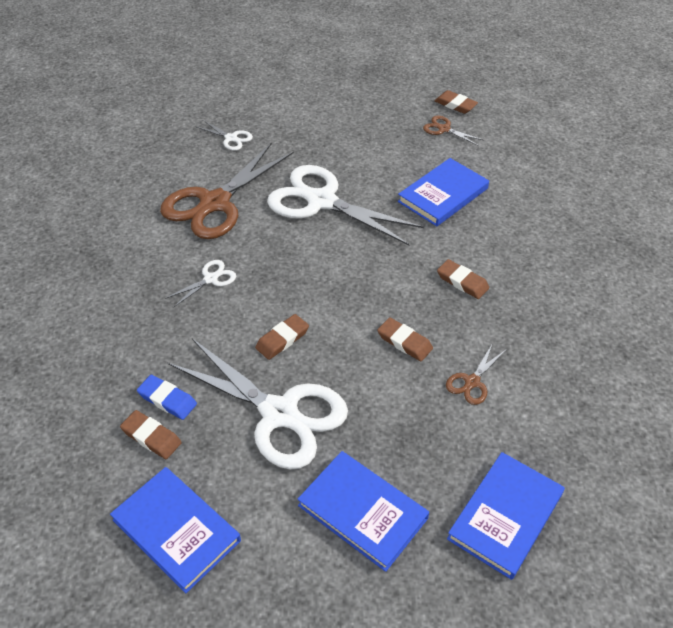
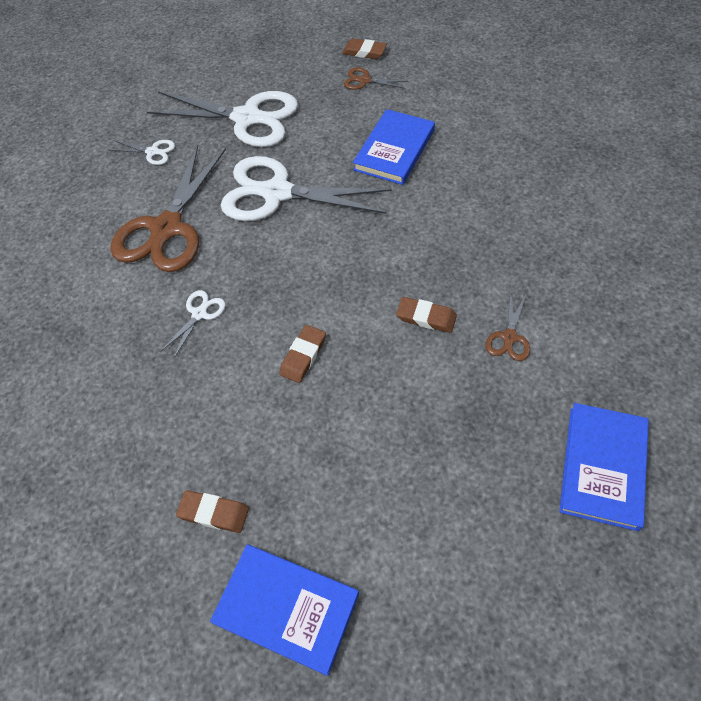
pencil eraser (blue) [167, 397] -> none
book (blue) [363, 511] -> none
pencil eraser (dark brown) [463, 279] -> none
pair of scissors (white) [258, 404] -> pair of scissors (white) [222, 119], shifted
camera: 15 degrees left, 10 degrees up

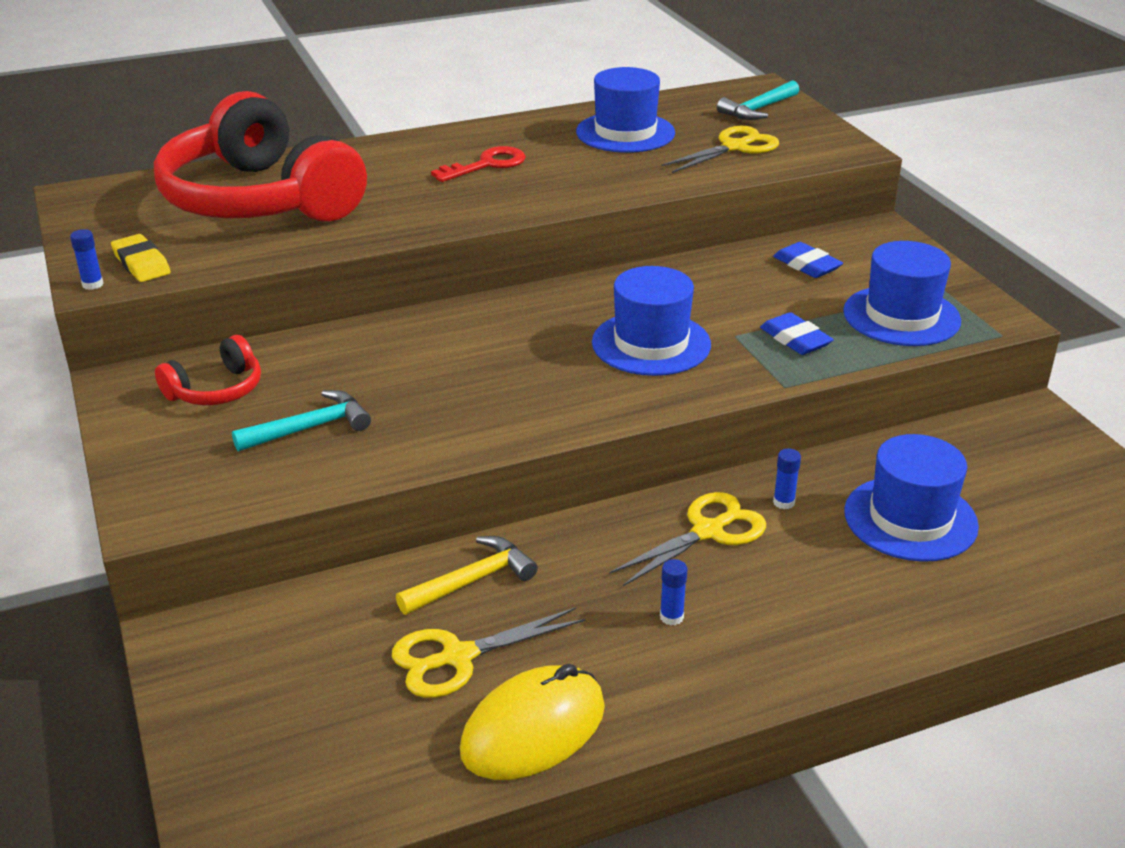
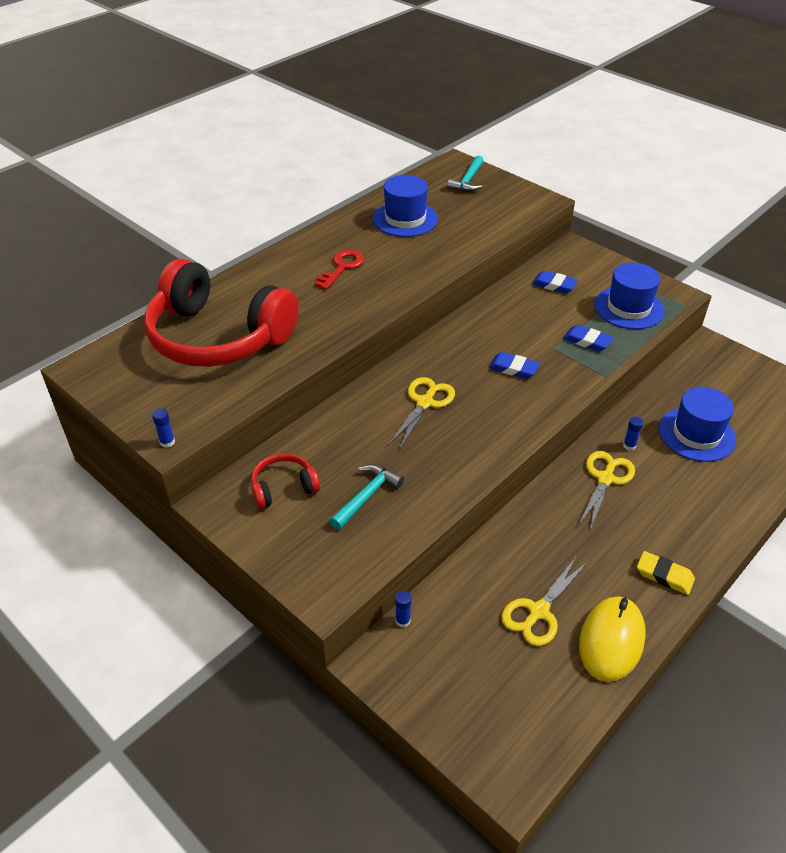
carpenter's hammer (bright yellow) [467, 575] -> none
pencil eraser (bright yellow) [141, 258] -> pencil eraser (bright yellow) [666, 573], shifted
stick of glue (blue) [674, 592] -> stick of glue (blue) [403, 609], shifted
pair of scissors (bright yellow) [720, 149] -> pair of scissors (bright yellow) [421, 413], shifted
tall hat (blue) [651, 321] -> pencil eraser (blue) [514, 365]
headphones (red) [208, 370] -> headphones (red) [285, 481], 135 degrees counterclockwise
camera: 25 degrees left, 10 degrees up

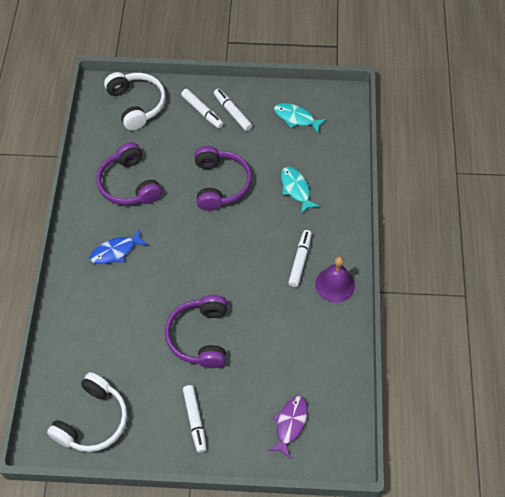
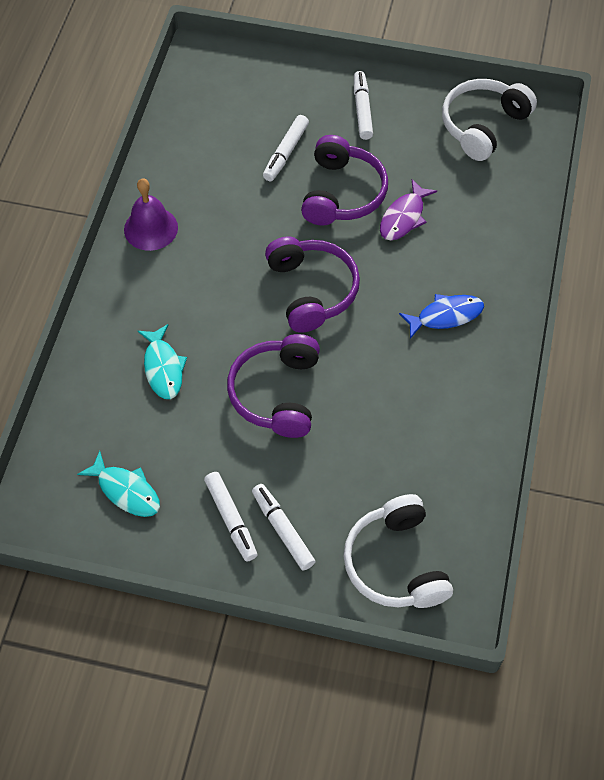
headphones (royal purple) [129, 173] -> headphones (royal purple) [312, 284], shifted
toy fish (royal purple) [288, 427] -> toy fish (royal purple) [408, 209], shifted
felt pen (white) [300, 258] -> felt pen (white) [286, 148], shifted
camera: 170 degrees left, 0 degrees up

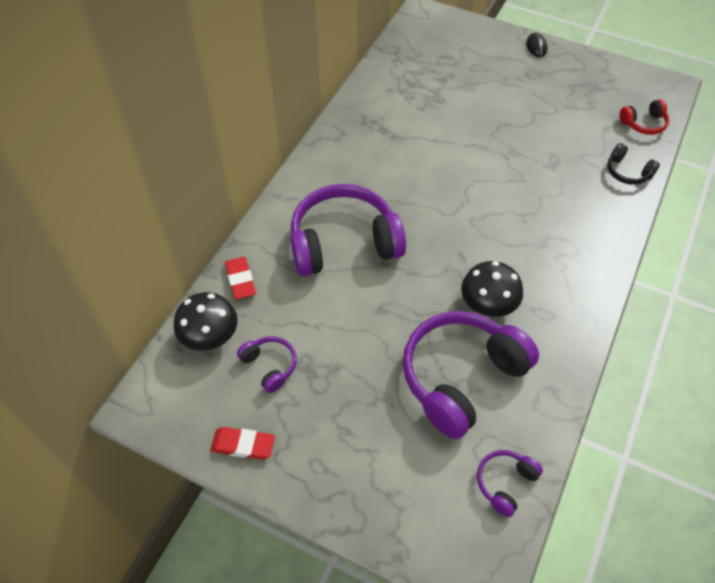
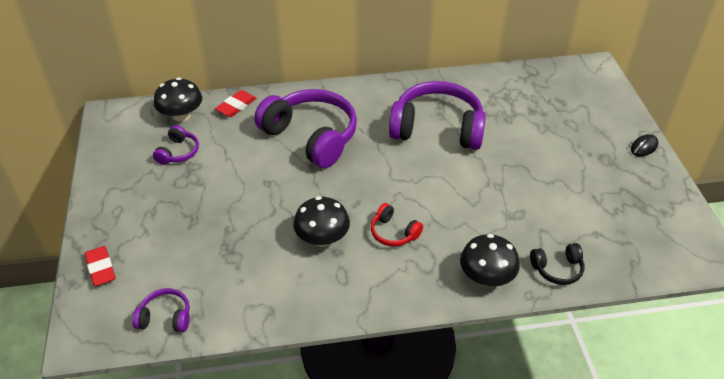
none -> mushroom (black) [490, 260]
pencil eraser (red) [242, 443] -> pencil eraser (red) [100, 266], shifted
headphones (royal purple) [471, 375] -> headphones (royal purple) [437, 115], shifted
headphones (red) [644, 117] -> headphones (red) [397, 225], shifted
headphones (black) [633, 164] -> headphones (black) [557, 264], 105 degrees counterclockwise
camera: 55 degrees right, 10 degrees down

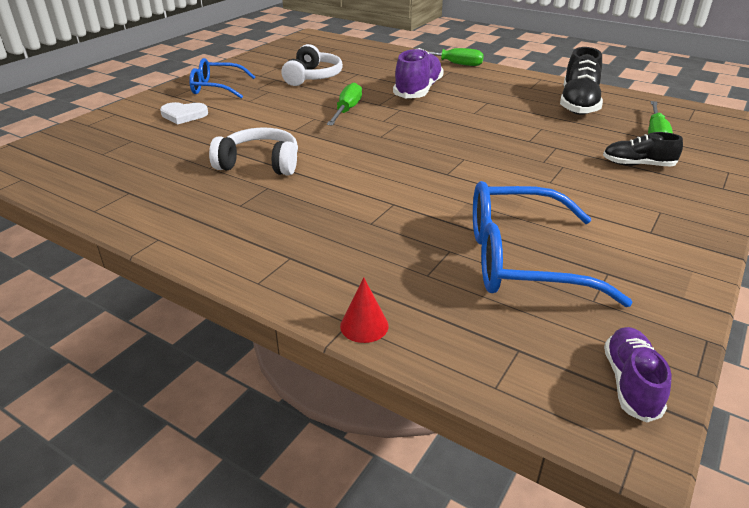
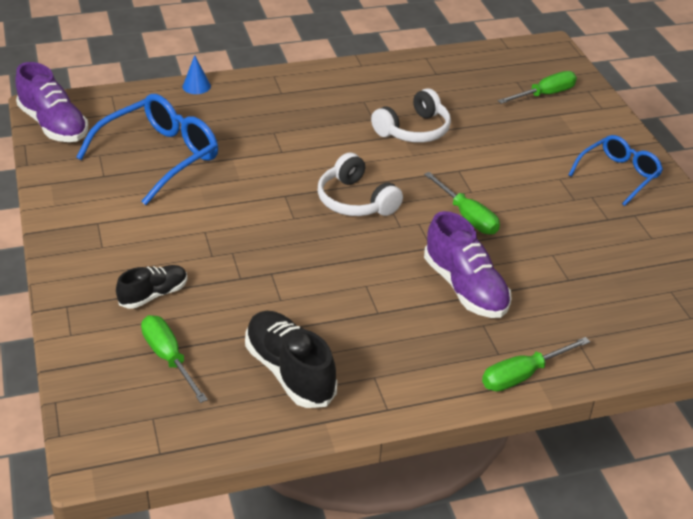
heart (white) [184, 113] -> none
none -> hand screwdriver (green) [537, 87]
headphones (white) [312, 65] -> headphones (white) [360, 184], shifted
cone shape (red) [364, 310] -> cone shape (blue) [196, 74]
sneaker (royal purple) [638, 375] -> sneaker (royal purple) [51, 102], x1.64
camera: 130 degrees right, 5 degrees up

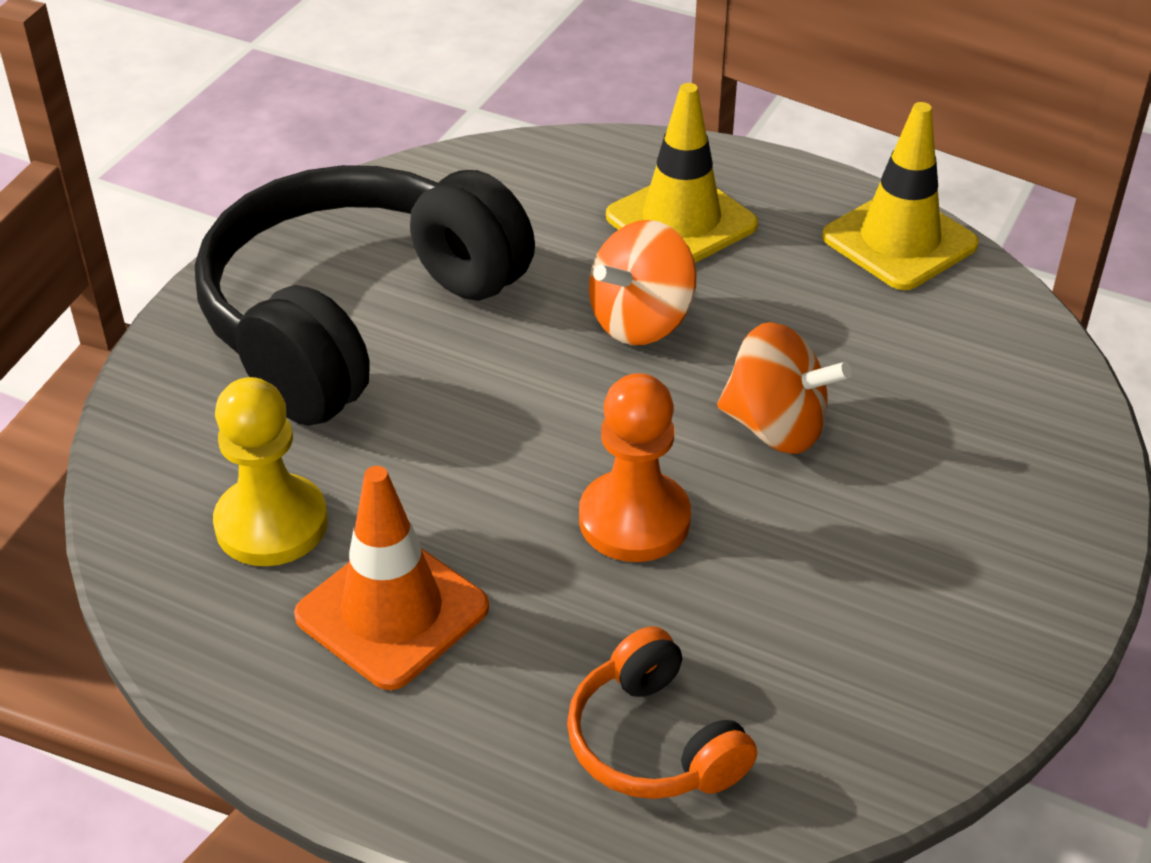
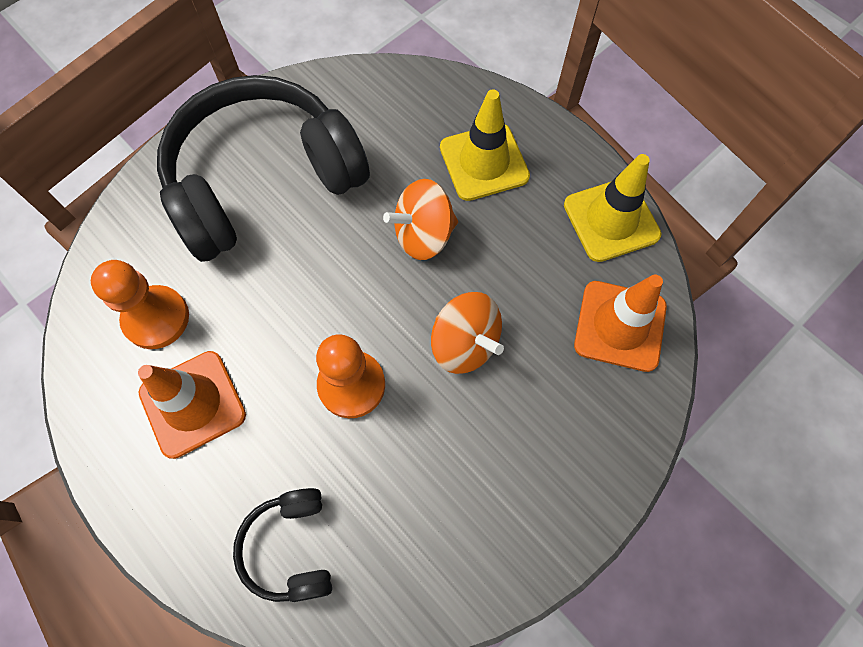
none -> safety cone (orange) [620, 323]
game pawn (bright yellow) [270, 471] -> game pawn (orange) [140, 304]
headphones (orange) [662, 712] -> headphones (black) [282, 545]
camera: 20 degrees right, 25 degrees up

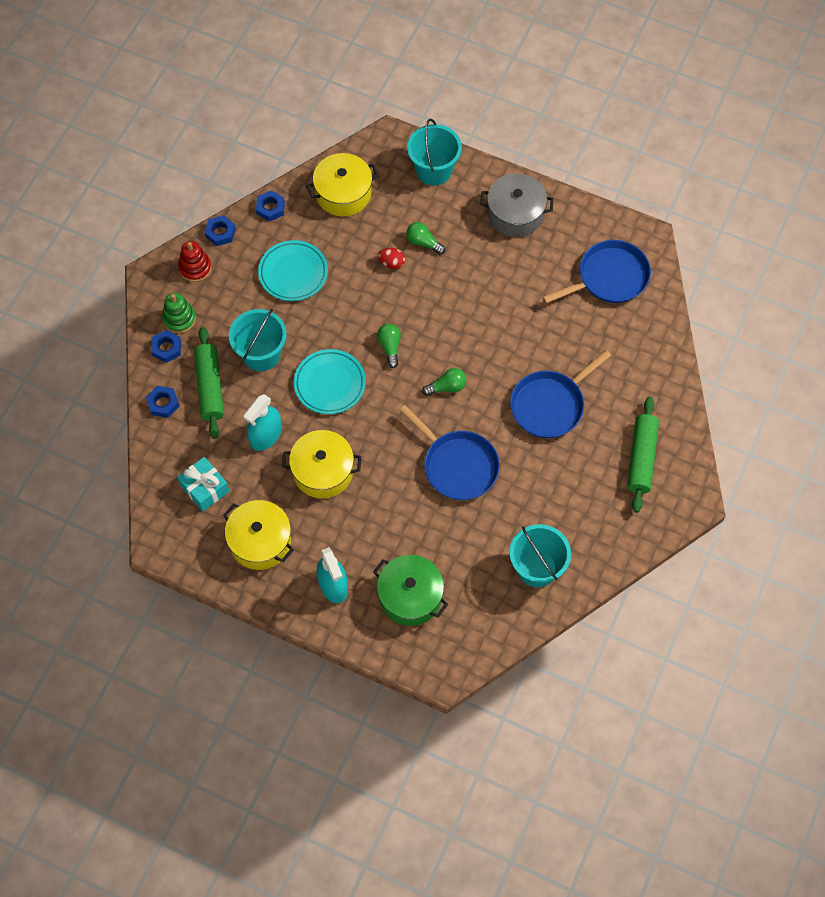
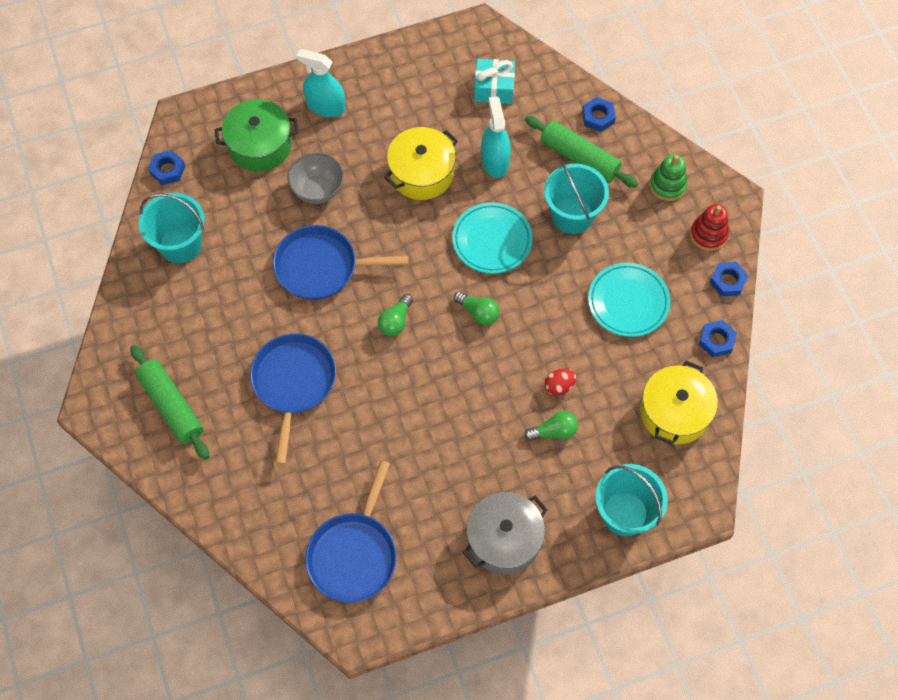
pot (bright yellow) [258, 535] -> none
none -> serving bowl (gray) [316, 178]
hexagon nut (blue) [166, 346] -> hexagon nut (blue) [166, 167], shifted
camera: 135 degrees right, 0 degrees up

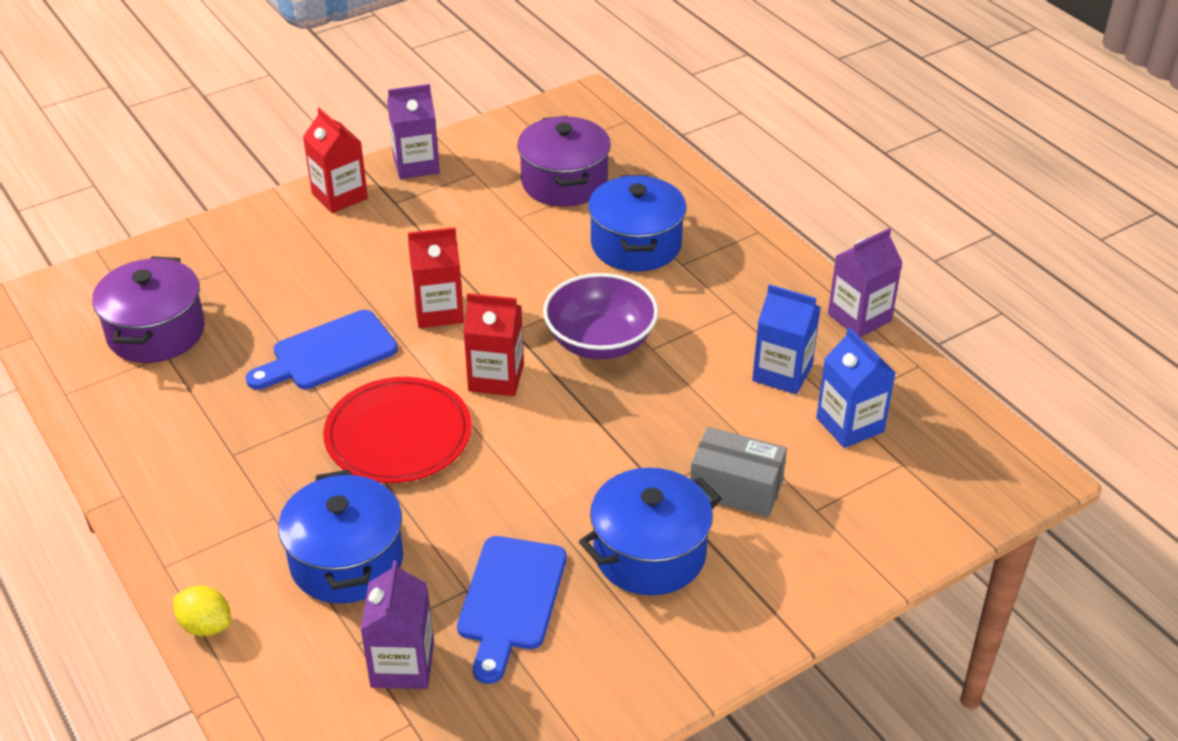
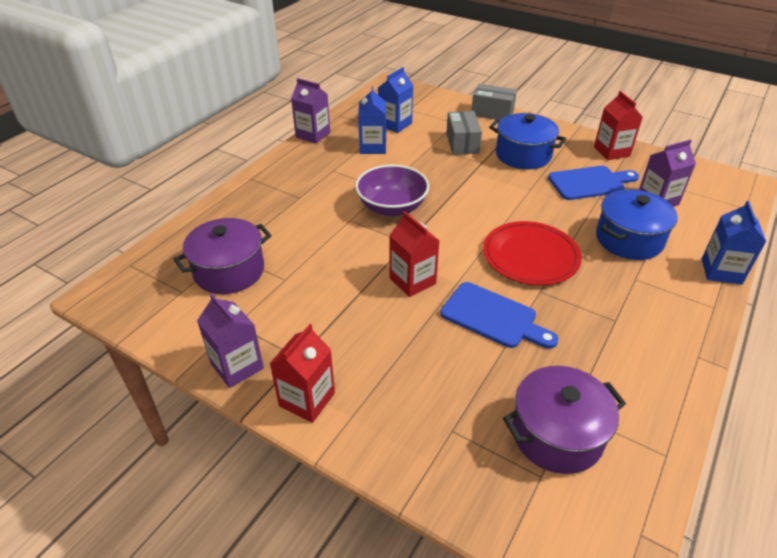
pot (blue) [637, 223] -> none
none -> box (gray) [494, 102]
milk carton (red) [494, 344] -> milk carton (red) [618, 125], shifted
citrus fruit (bright yellow) [202, 611] -> milk carton (blue) [734, 243]
camera: 115 degrees left, 0 degrees up

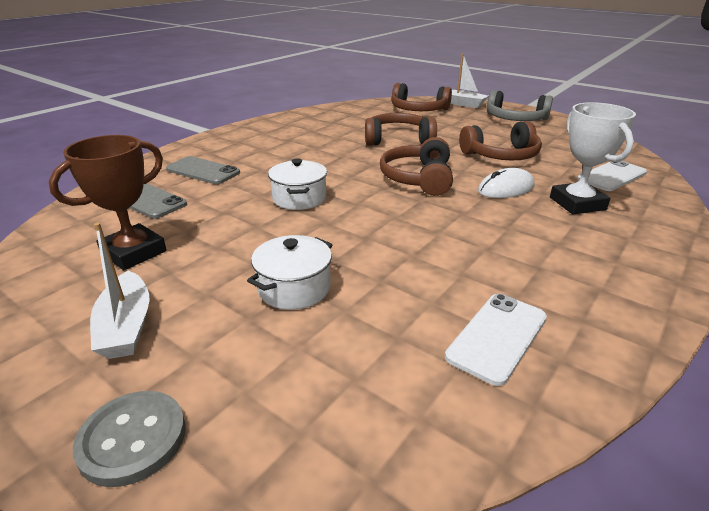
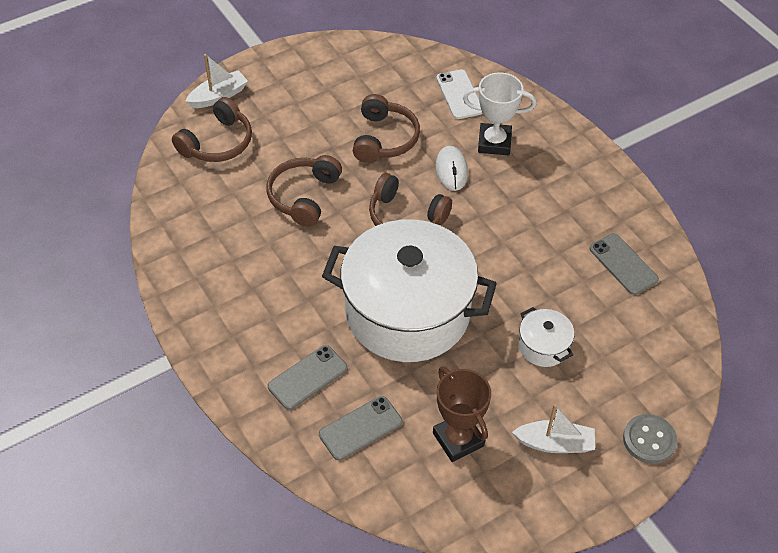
headphones (gray) [520, 105] -> none
mobile phone (white) [496, 340] -> mobile phone (gray) [624, 264]
pot (white) [297, 184] -> pot (white) [409, 290], x2.50
camera: 70 degrees left, 20 degrees up

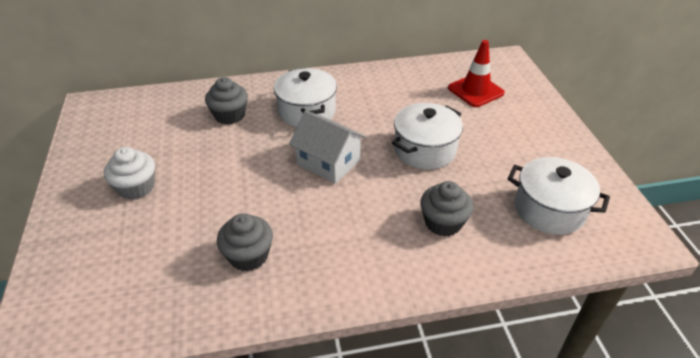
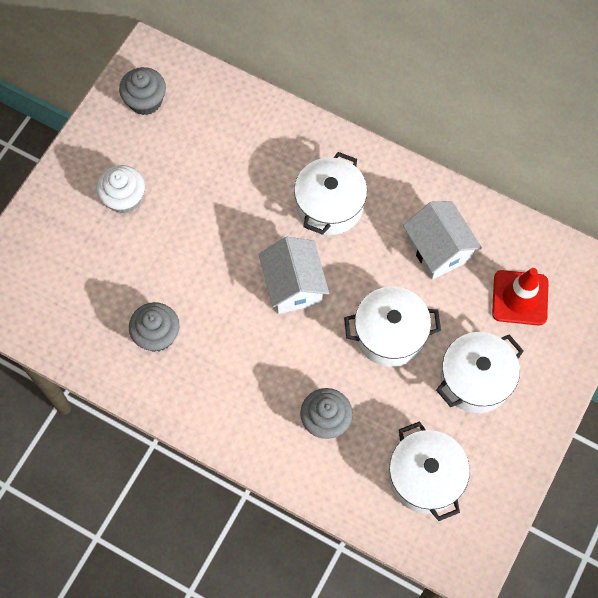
none -> house (white) [442, 240]
none -> pot (white) [480, 372]
muffin (gray) [226, 101] -> muffin (gray) [142, 91], shifted
camera: 40 degrees right, 25 degrees up

